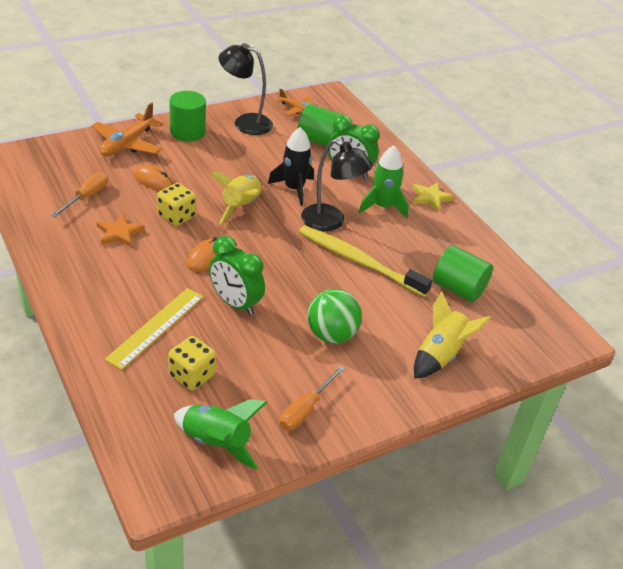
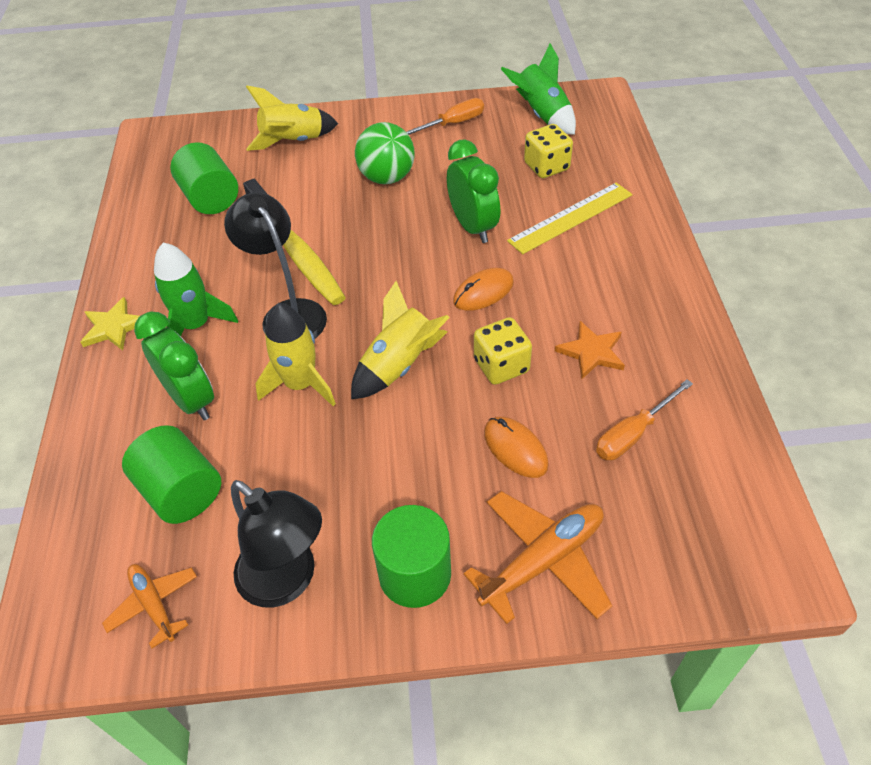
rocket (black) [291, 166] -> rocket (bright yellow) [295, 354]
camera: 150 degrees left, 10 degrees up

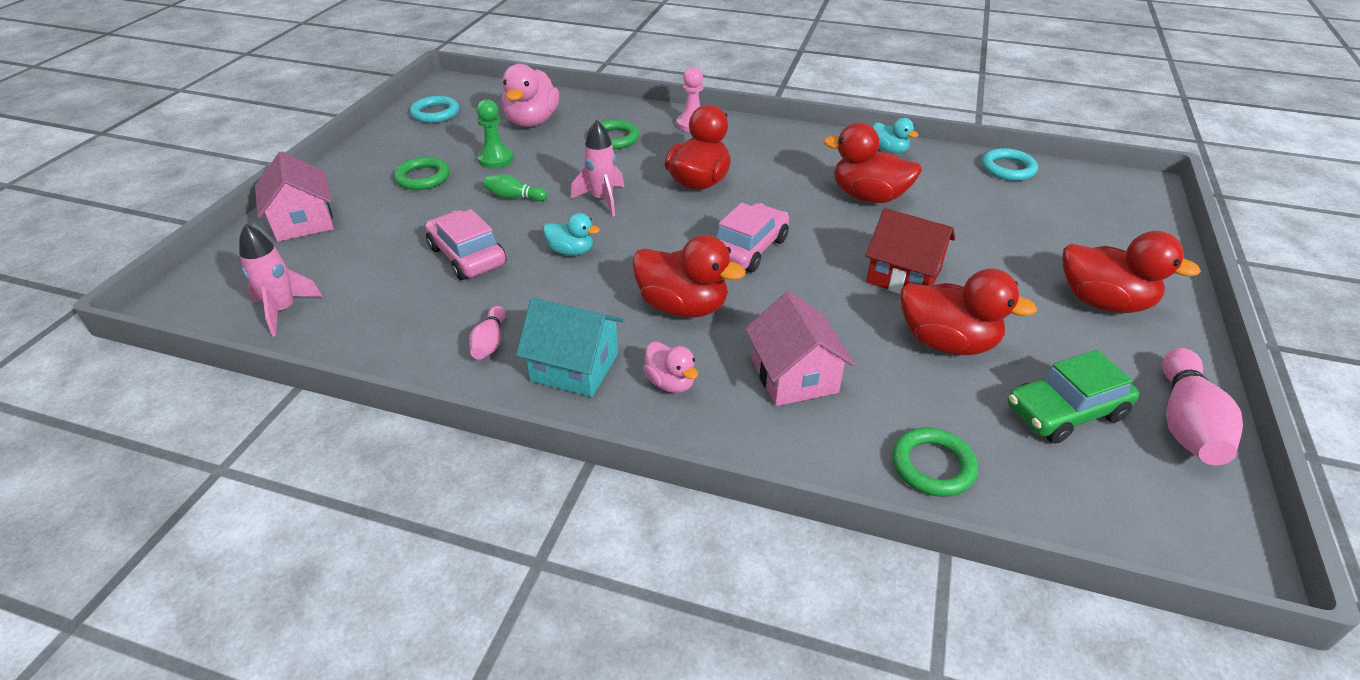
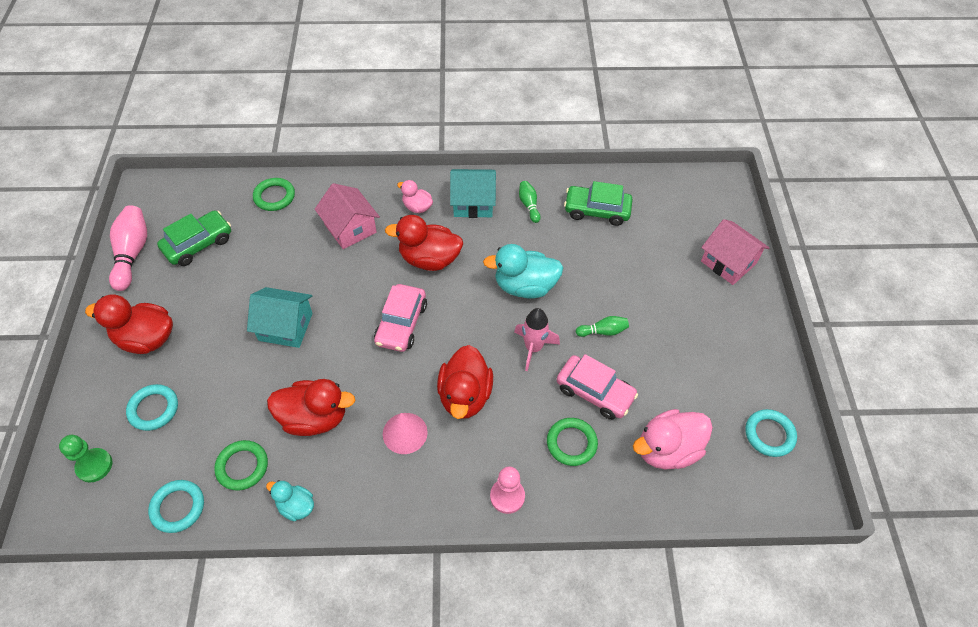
rocket (rose-pink) [281, 280] -> none
duck (red) [969, 312] -> none
none -> torus (turquoise) [152, 407]
none -> cone shape (rose-pink) [405, 433]
none -> toy car (green) [598, 203]
torus (green) [422, 173] -> torus (green) [241, 465], shifted
toy car (rose-pink) [465, 244] -> toy car (rose-pink) [597, 387], shifted
game pawn (green) [494, 133] -> game pawn (green) [86, 458], shifted
tenpin (rose-pink) [487, 333] -> tenpin (green) [530, 202]
house (red) [910, 251] -> house (turquoise) [280, 317]
duck (rose-pink) [530, 95] -> duck (rose-pink) [673, 439], 105 degrees counterclockwise
duck (turquoise) [571, 234] -> duck (turquoise) [523, 271], x1.79
camera: 160 degrees right, 15 degrees up

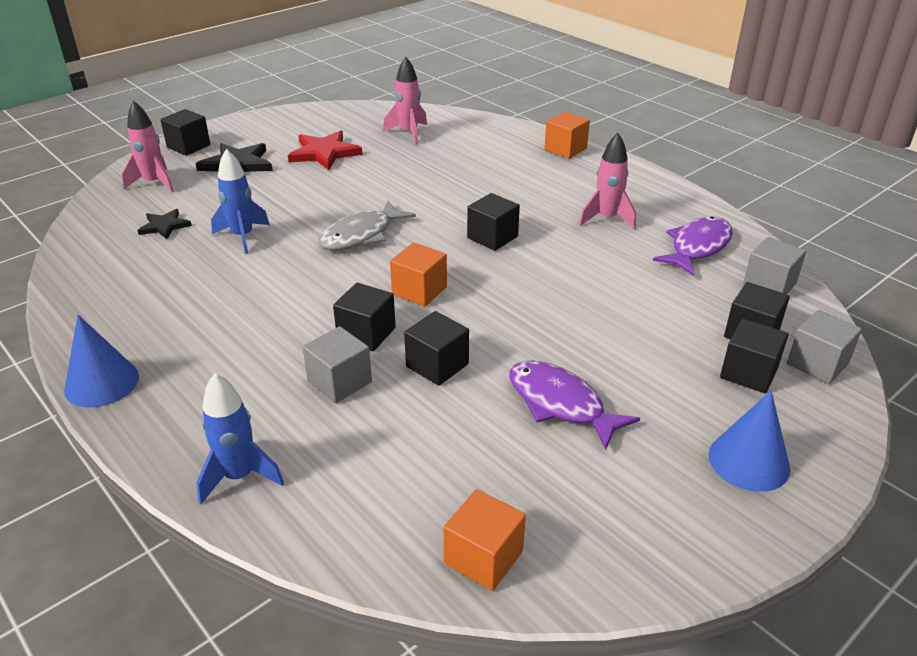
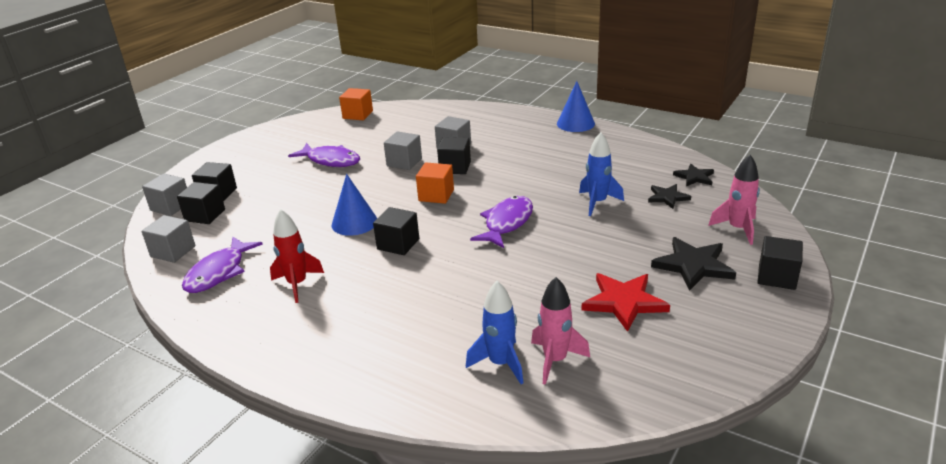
cube (orange) [567, 135] -> none
none -> five-pointed star (black) [693, 175]
rocket (blue) [240, 438] -> rocket (blue) [494, 332], shifted
cone shape (blue) [749, 441] -> cone shape (blue) [354, 205], shifted
toy fish (gray) [367, 225] -> toy fish (royal purple) [501, 222]
cube (black) [436, 348] -> cube (gray) [403, 151]
rocket (rose-pink) [607, 181] -> rocket (red) [297, 256]
camera: 165 degrees right, 5 degrees down

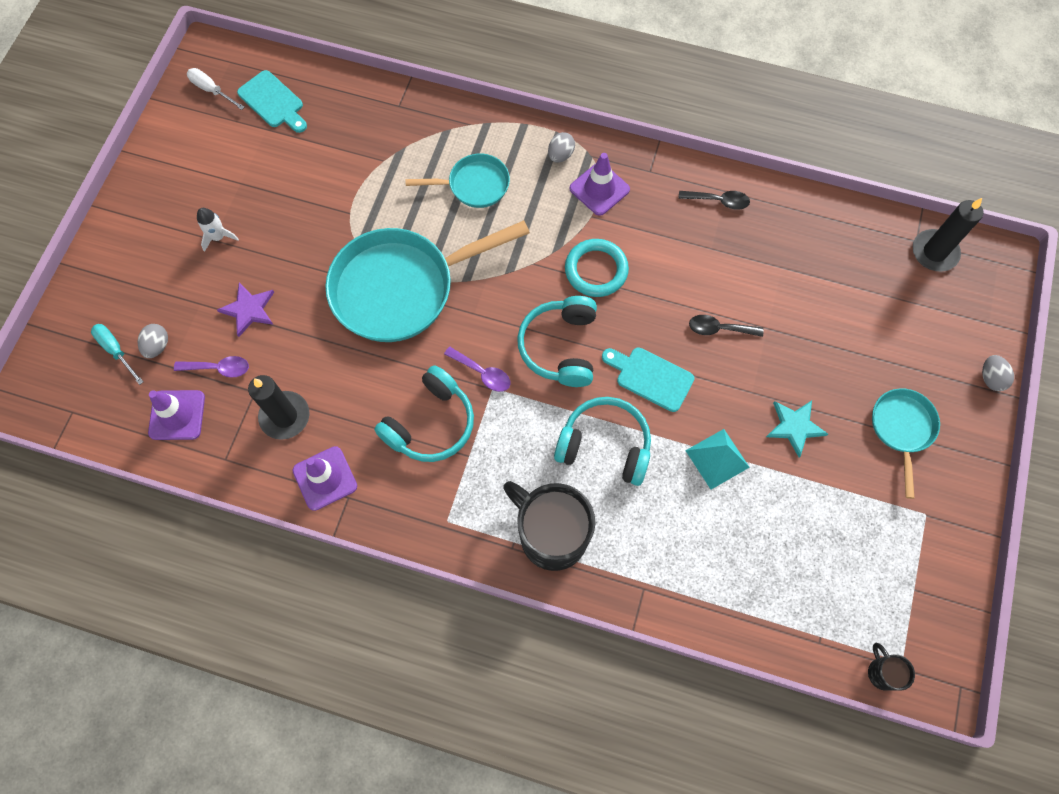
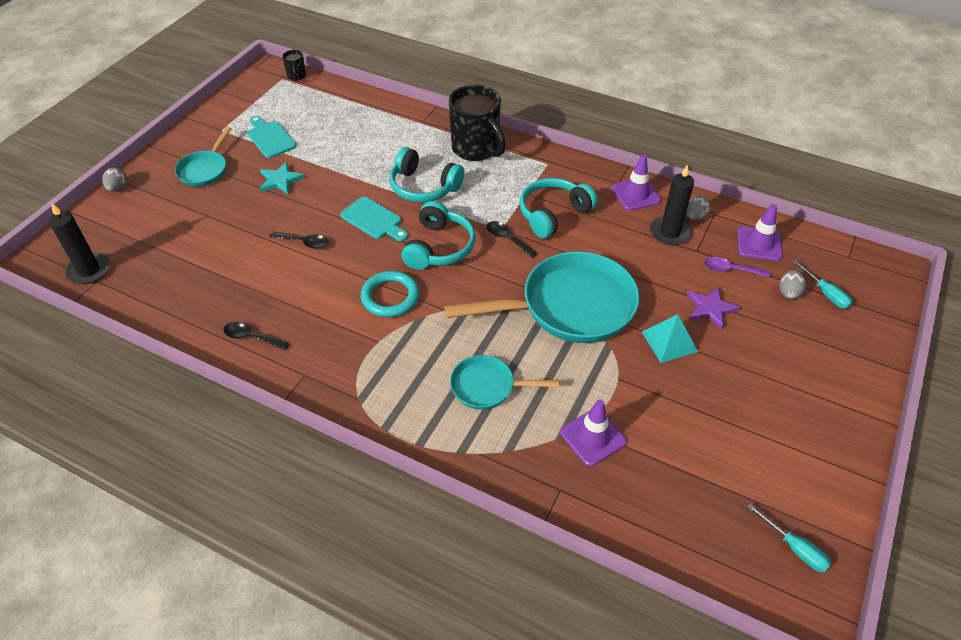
rocket (white) [218, 230] -> none
bread board (turquoise) [272, 101] -> bread board (turquoise) [271, 137], shifted
egg shape (gray) [561, 147] -> egg shape (gray) [698, 208], shifted
safety cone (royal purple) [599, 184] -> safety cone (royal purple) [593, 432], shifted
pyramid (turquoise) [717, 459] -> pyramid (turquoise) [670, 338], shifted
hand screwdriver (white) [215, 89] -> hand screwdriver (turquoise) [789, 537]
teaspoon (royal purple) [477, 369] -> teaspoon (black) [512, 239]
camera: 170 degrees left, 20 degrees down

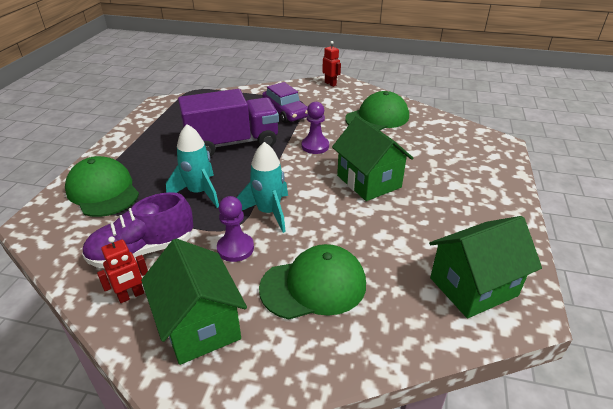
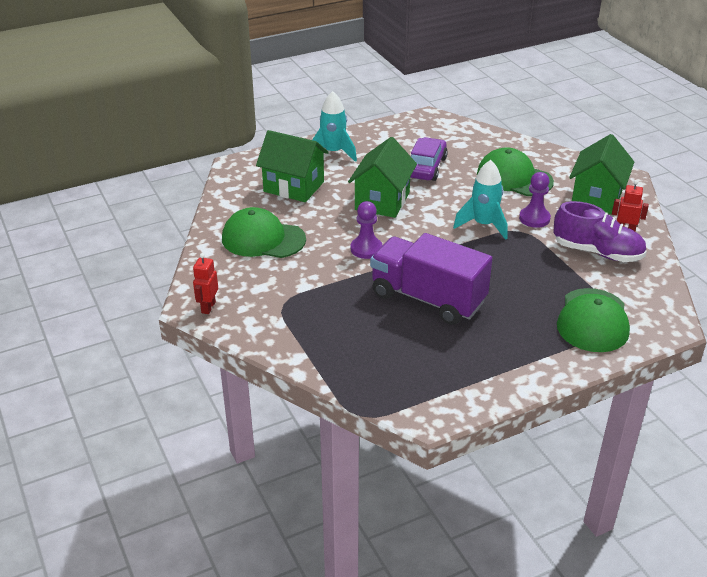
rocket (turquoise) [192, 166] -> rocket (turquoise) [334, 126], shifted
toy car (royal purple) [285, 102] -> toy car (royal purple) [429, 159], shifted
house (green) [485, 267] -> house (green) [292, 166], shifted
camera: 130 degrees left, 0 degrees up

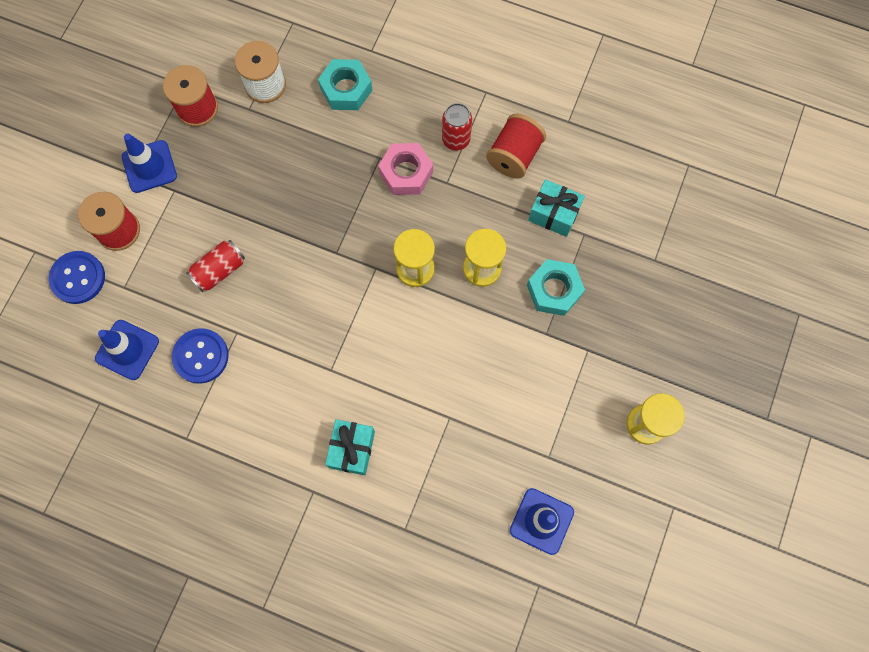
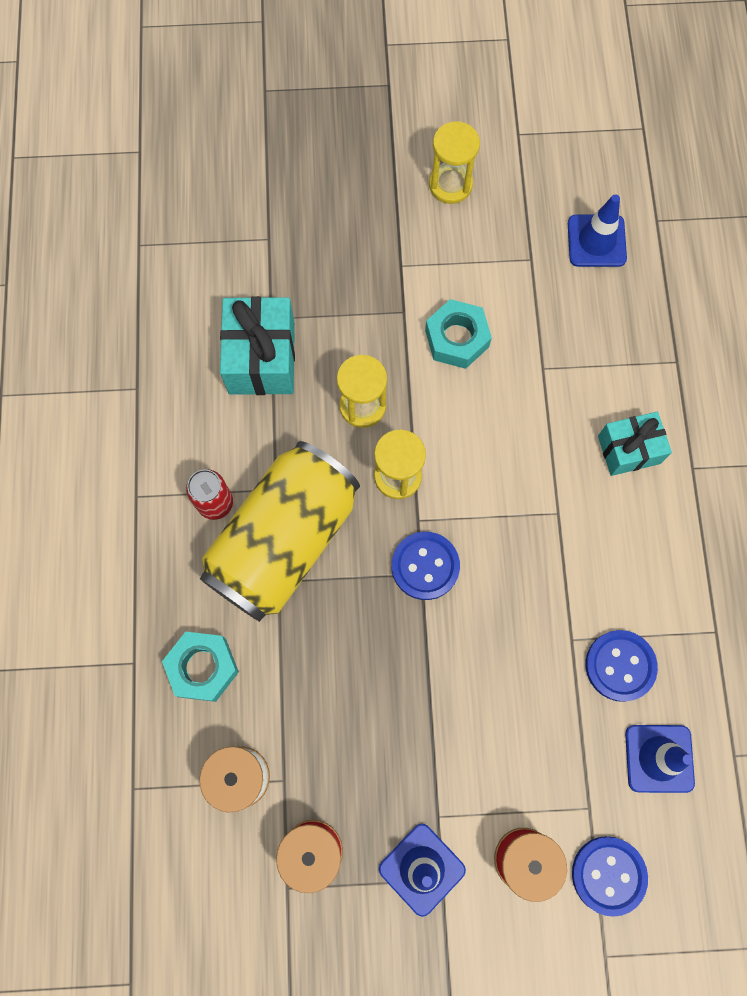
can (red) [215, 266] -> none
reel of thread (red) [516, 146] -> none
none -> sewing button (blue) [426, 566]
hexagon nut (turquoise) [556, 287] -> hexagon nut (turquoise) [458, 334], shifted
hexagon nut (rose-pink) [405, 169] -> can (bright yellow) [280, 531]
gift (turquoise) [556, 208] -> gift (turquoise) [257, 345], x1.52
camera: 115 degrees left, 0 degrees up

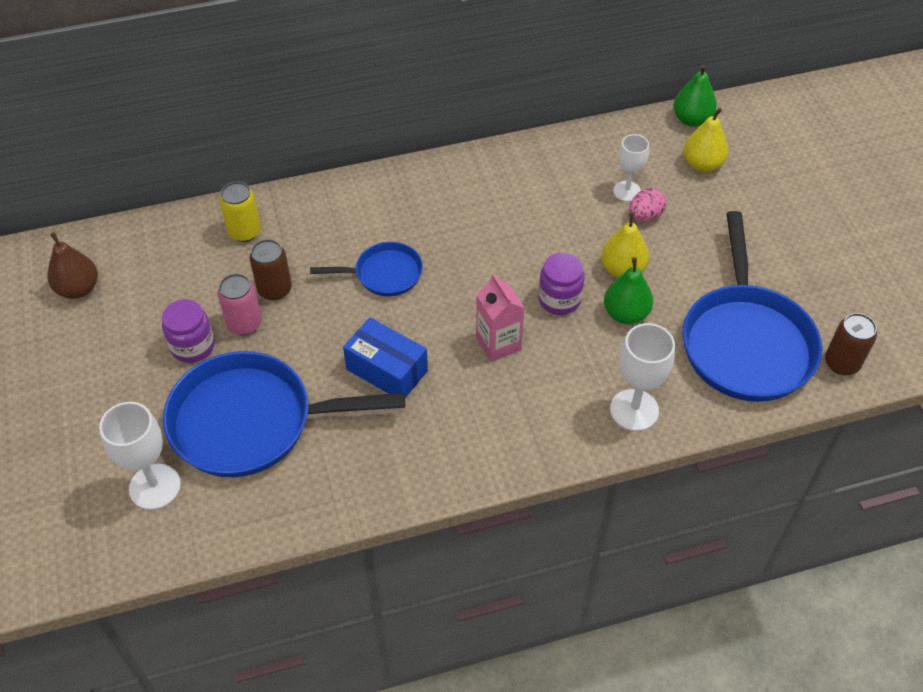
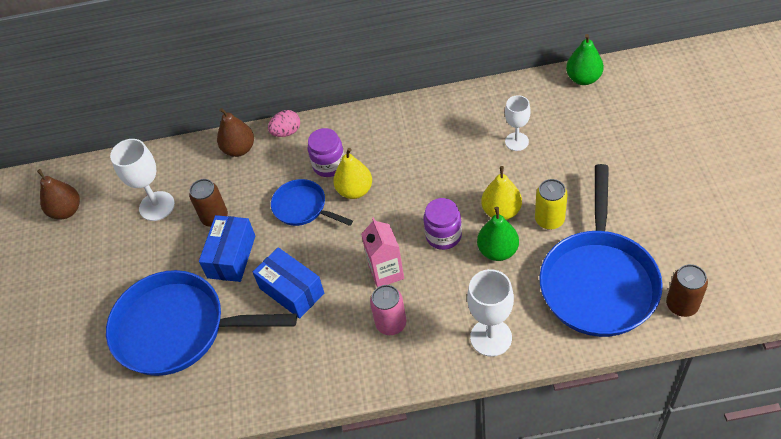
none -> box (blue) [227, 248]
none -> pear fruit (dark brown) [235, 132]
chalice (white) [140, 456] -> chalice (white) [142, 180], shifted
preserve jar (royal purple) [188, 331] -> preserve jar (royal purple) [326, 152], shifted
can (rose-pink) [240, 304] -> can (rose-pink) [388, 310], shifted
can (bright yellow) [240, 212] -> can (bright yellow) [551, 204], shifted
egg shape (rose-pink) [647, 205] -> egg shape (rose-pink) [284, 123], shifted
pear fruit (bright yellow) [706, 140] -> pear fruit (bright yellow) [352, 173], shifted
skillet (blue) [366, 269] -> skillet (blue) [312, 202], 150 degrees counterclockwise
camera: 15 degrees right, 0 degrees up

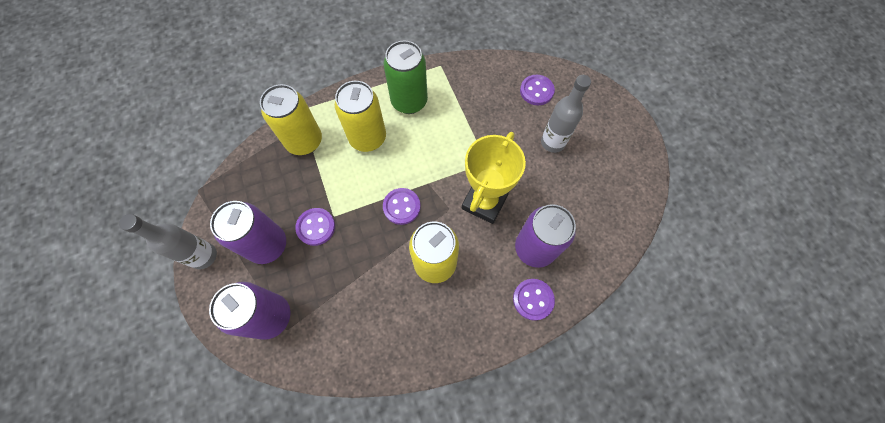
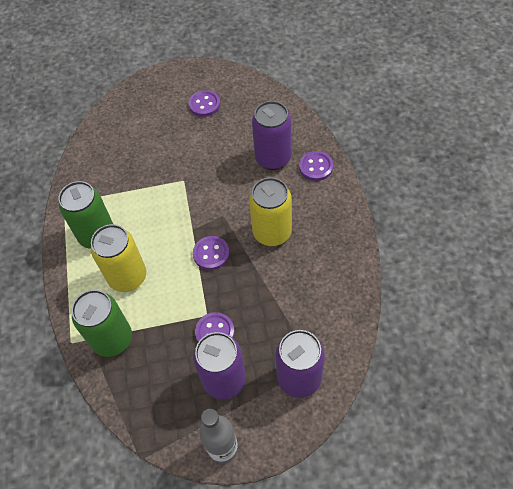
award cup (bright yellow) [494, 178] -> none
bottle (gray) [566, 114] -> none
sewing button (royal purple) [537, 90] -> sewing button (royal purple) [204, 103], shifted
can (bright yellow) [291, 119] -> can (green) [102, 323]
camera: 75 degrees left, 10 degrees down

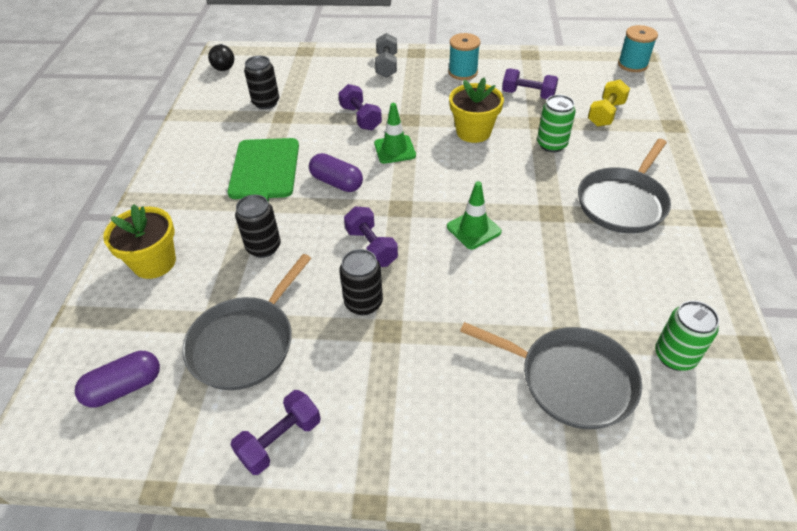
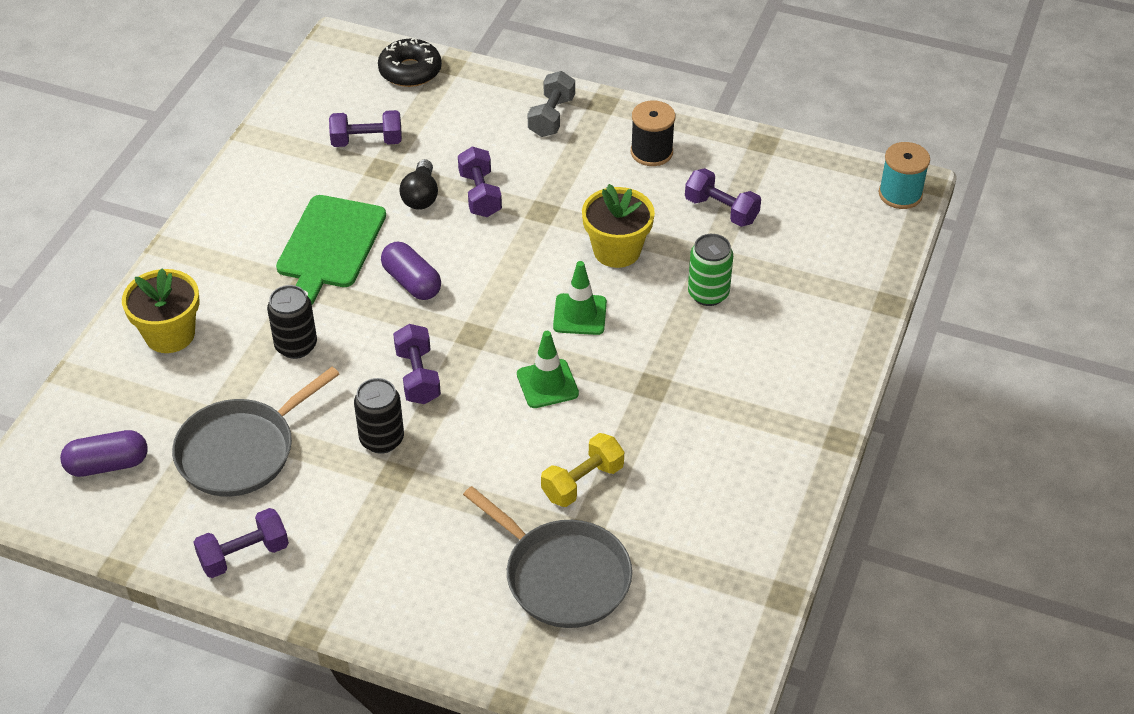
skillet (gray) [624, 186] -> none
can (green) [687, 336] -> none
none -> donut (black) [410, 62]
lightbulb (black) [221, 57] -> lightbulb (black) [418, 184], shifted
safety cone (green) [395, 133] -> safety cone (green) [580, 298], shifted
free weight (bright yellow) [609, 103] -> free weight (bright yellow) [582, 470], shifted
can (black) [261, 82] -> free weight (royal purple) [365, 128]
reel of thread (turquoise) [464, 56] -> reel of thread (black) [653, 133]
camera: 15 degrees right, 0 degrees up

